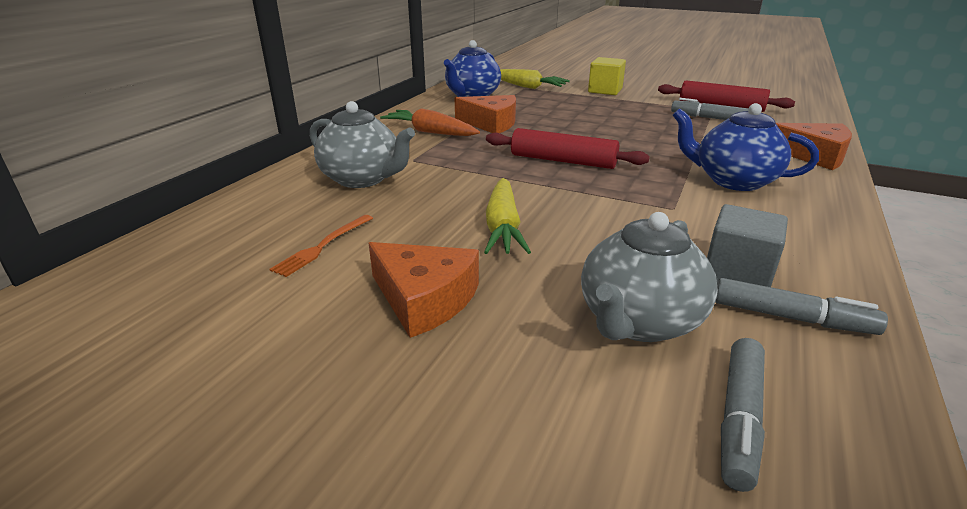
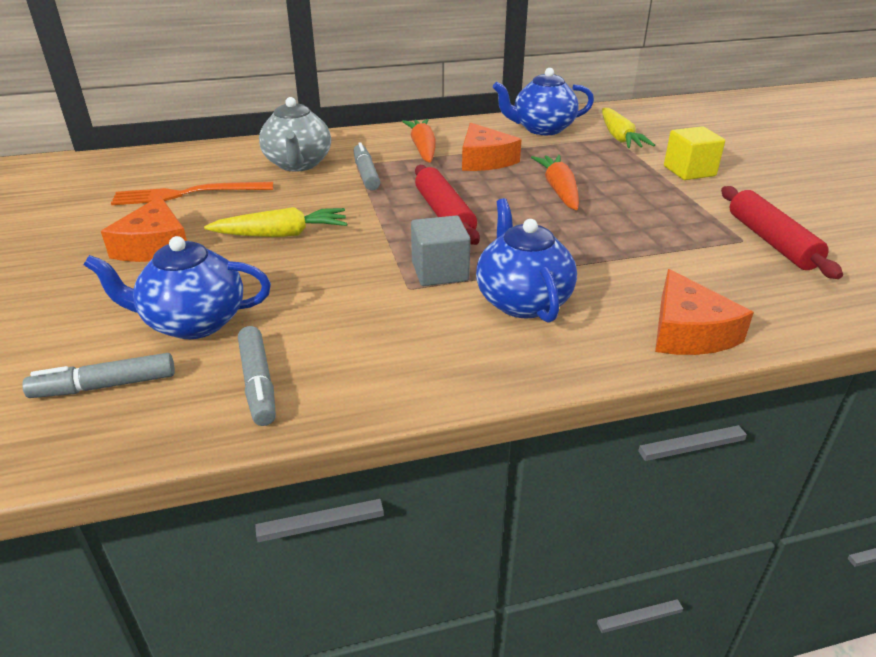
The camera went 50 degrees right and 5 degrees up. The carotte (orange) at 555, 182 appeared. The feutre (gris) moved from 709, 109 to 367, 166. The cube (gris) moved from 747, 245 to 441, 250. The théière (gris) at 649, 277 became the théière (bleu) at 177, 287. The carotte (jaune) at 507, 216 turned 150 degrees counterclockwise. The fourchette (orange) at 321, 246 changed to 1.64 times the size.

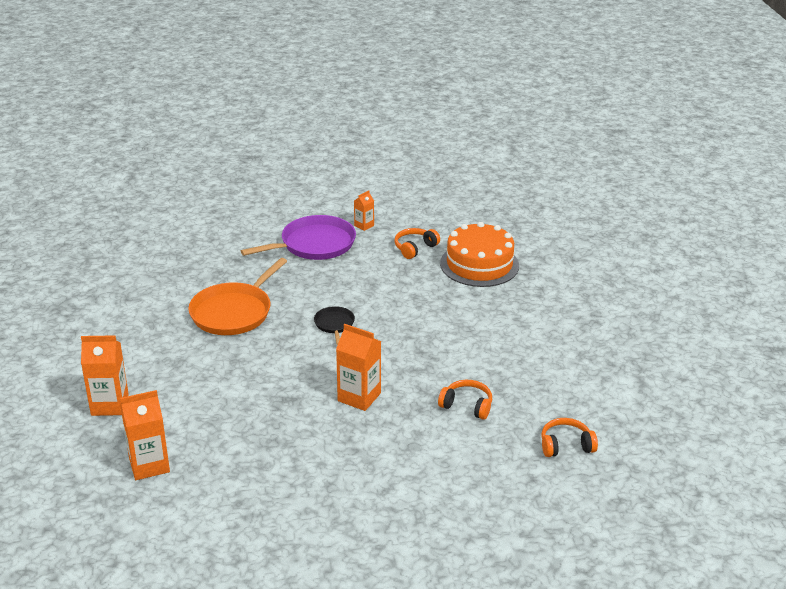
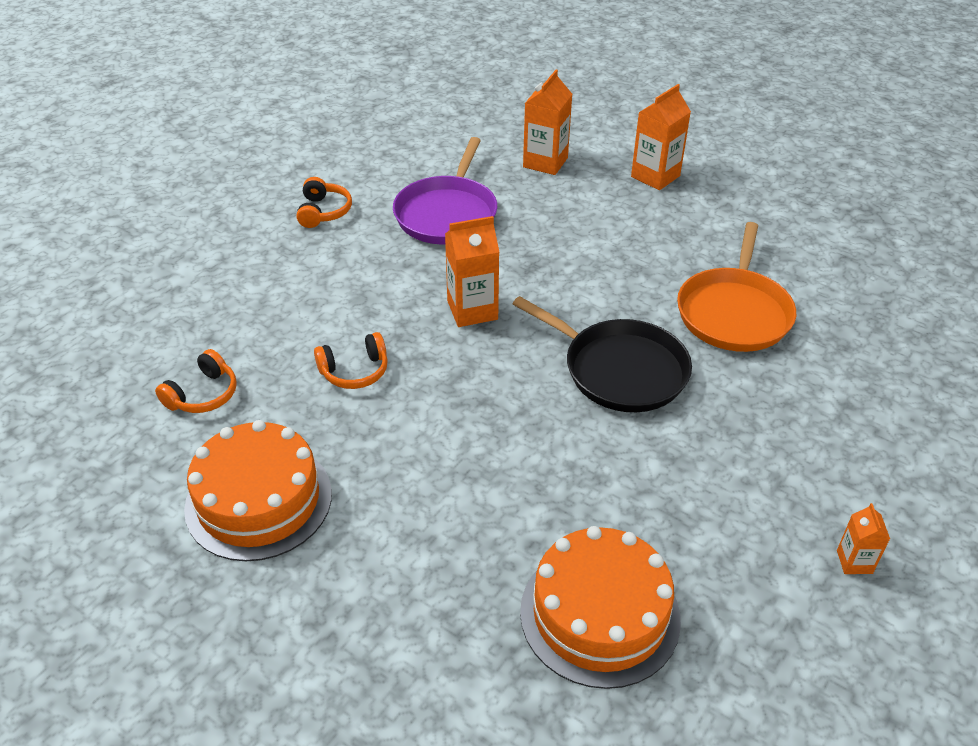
The camera went 135 degrees right and 10 degrees up. The gâteau (orange) at 258, 490 appeared. The poêle (violet) moved from 298, 237 to 445, 190. The casque audio (orange) moved from 417, 243 to 324, 202. The poêle (orange) at 237, 296 turned 150 degrees counterclockwise. The poêle (noir) at 334, 325 changed to 2.01 times the size.

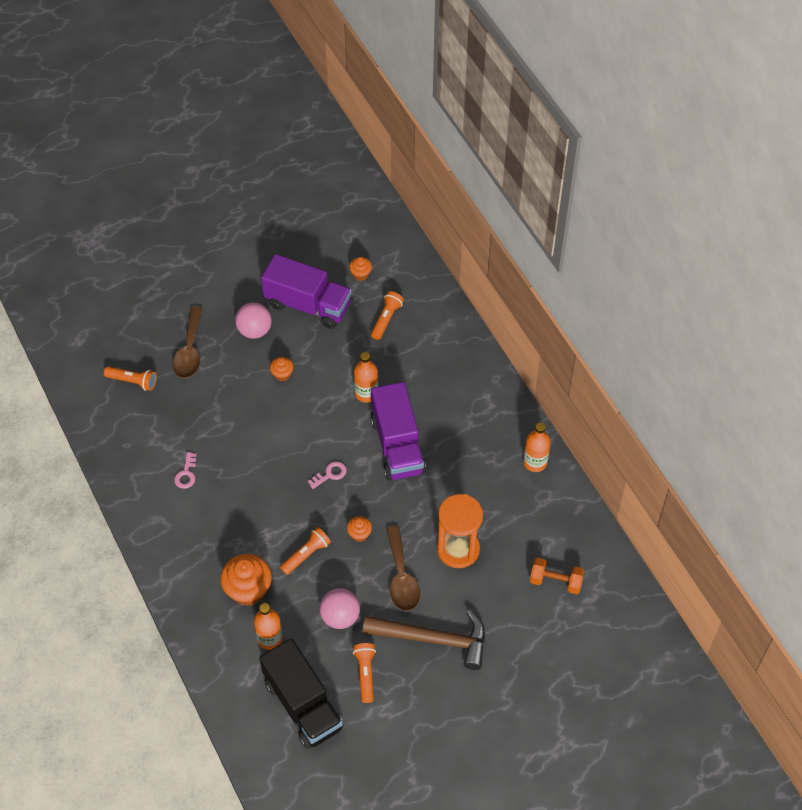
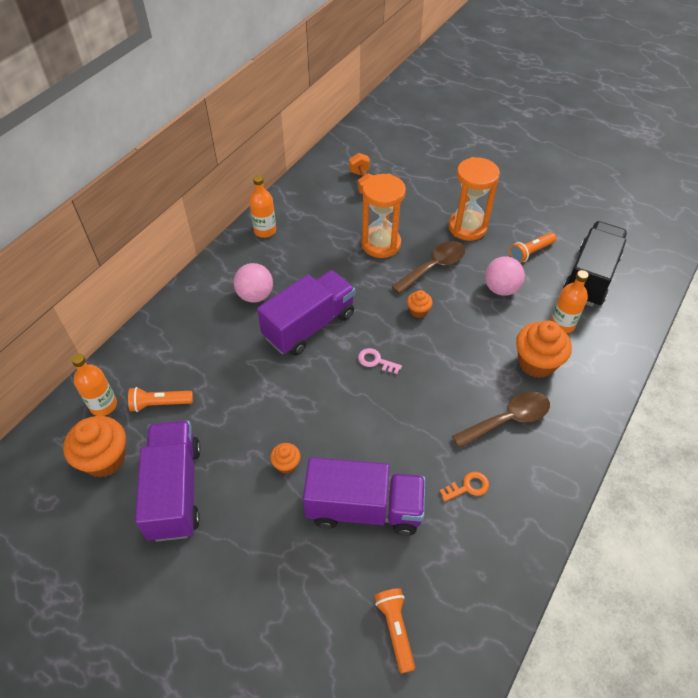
The camera went 120 degrees left and 5 degrees down. The lampe de poche (orange) at 305, 551 disappeared. The camion (violet) at 364, 496 appeared. The cuillère (marron) moved from 187, 342 to 501, 419. The balle (rose) moved from 253, 320 to 253, 283. The bouteille (orange) moved from 366, 377 to 94, 384. The marteau (marron) at 424, 640 was replaced by the sablier (orange) at 474, 199. The clé (rose) at 185, 470 became the clé (orange) at 464, 487. The muffin (orange) at 360, 269 changed to 1.98 times the size.

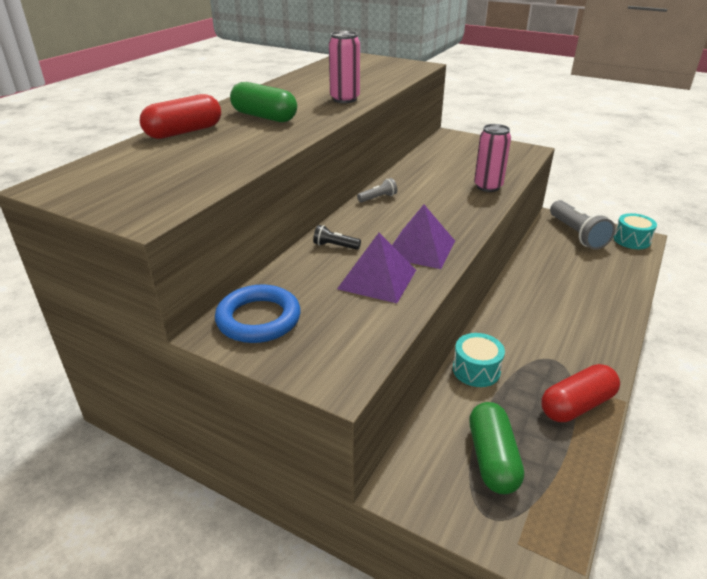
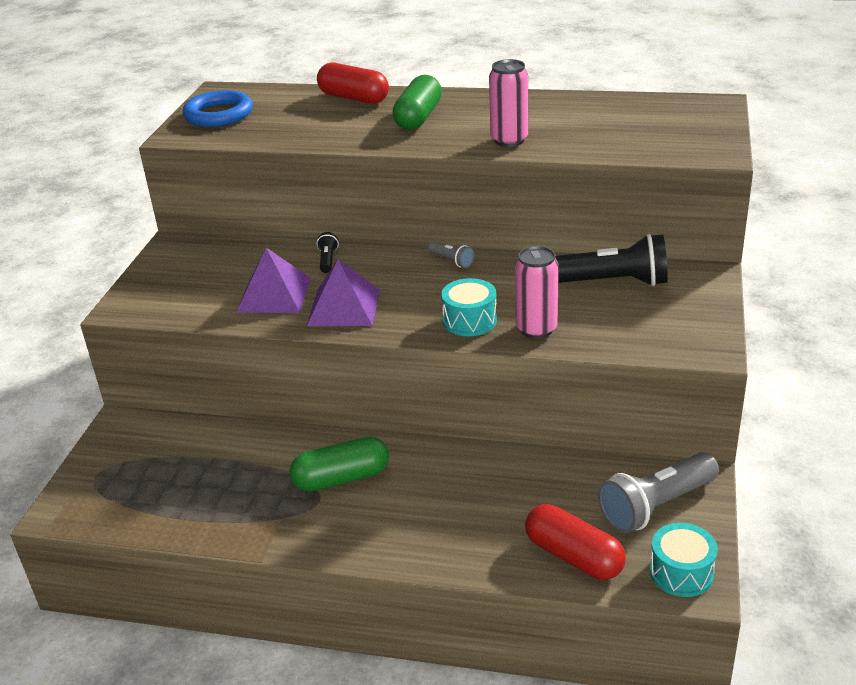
The camera went 75 degrees right and 0 degrees up. The lampe de poche (noir) at 611, 260 appeared. The anneau (bleu) moved from 257, 313 to 218, 108. The tambour (turquoise) moved from 479, 360 to 469, 307. The gélule (vert) moved from 496, 448 to 339, 464. The gélule (rouge) moved from 580, 393 to 575, 542.

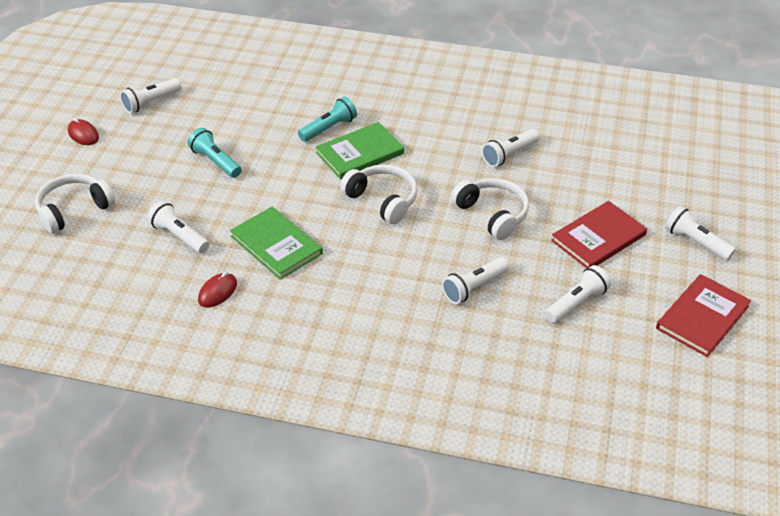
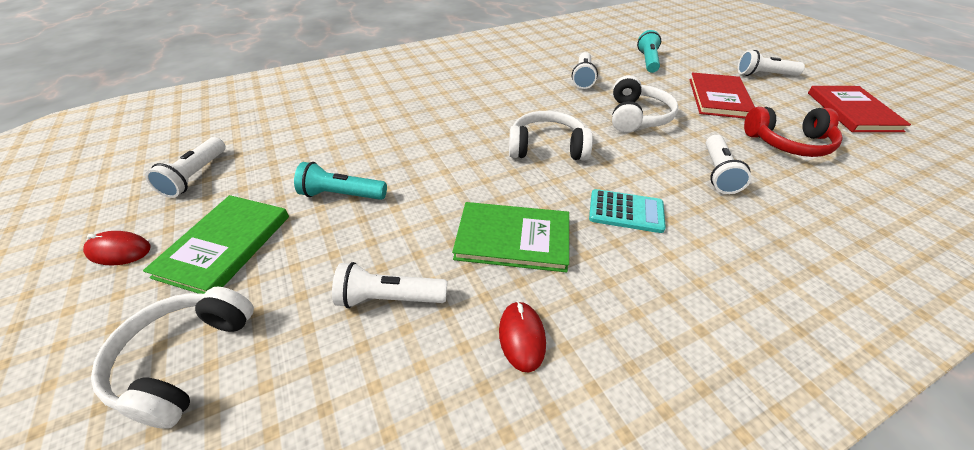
The camera went 40 degrees left and 0 degrees up. The calculatrice (turquoise) at 627, 211 appeared. The lampe de poche (turquoise) moved from 327, 119 to 649, 51. The livre (vert) moved from 360, 150 to 216, 244. The lampe de poche (blanc) at 578, 294 was replaced by the casque audio (rouge) at 793, 132. The casque audio (blanc) at 490, 209 turned 90 degrees clockwise.

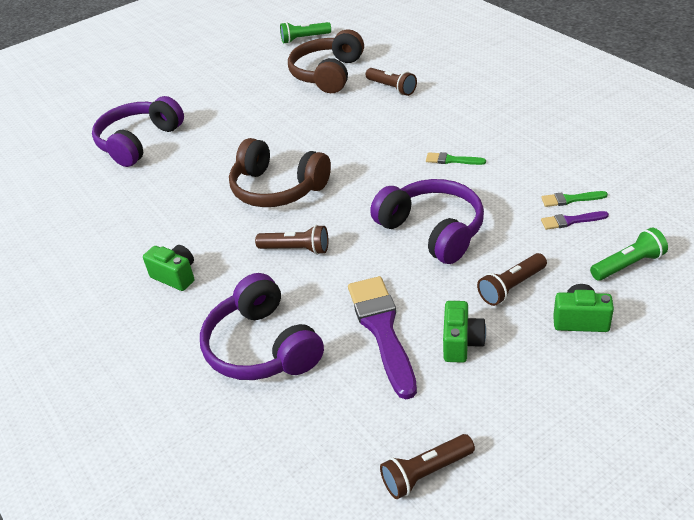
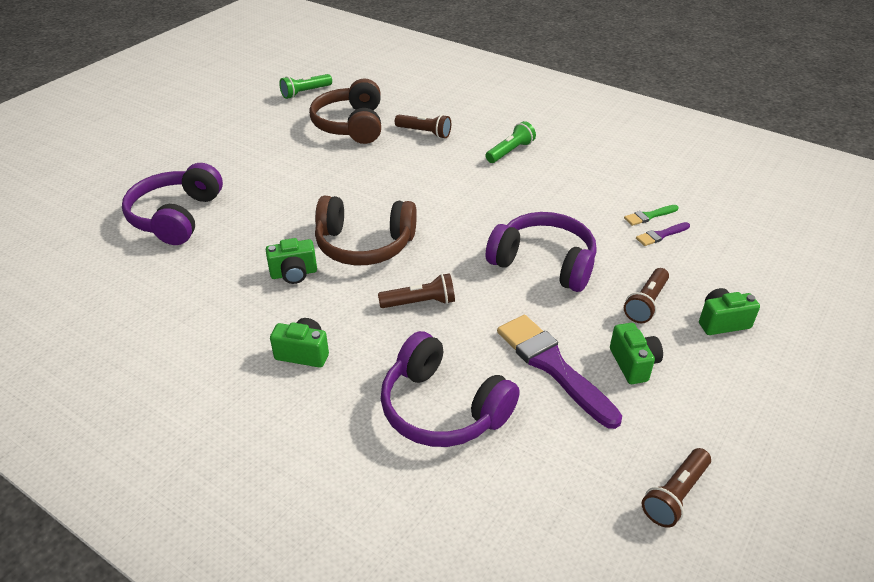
The camera went 25 degrees left and 0 degrees up. The pinceau (vert) at 456, 158 disappeared. The appareil photo (vert) at 291, 261 appeared. The lampe de poche (vert) moved from 629, 254 to 510, 142.

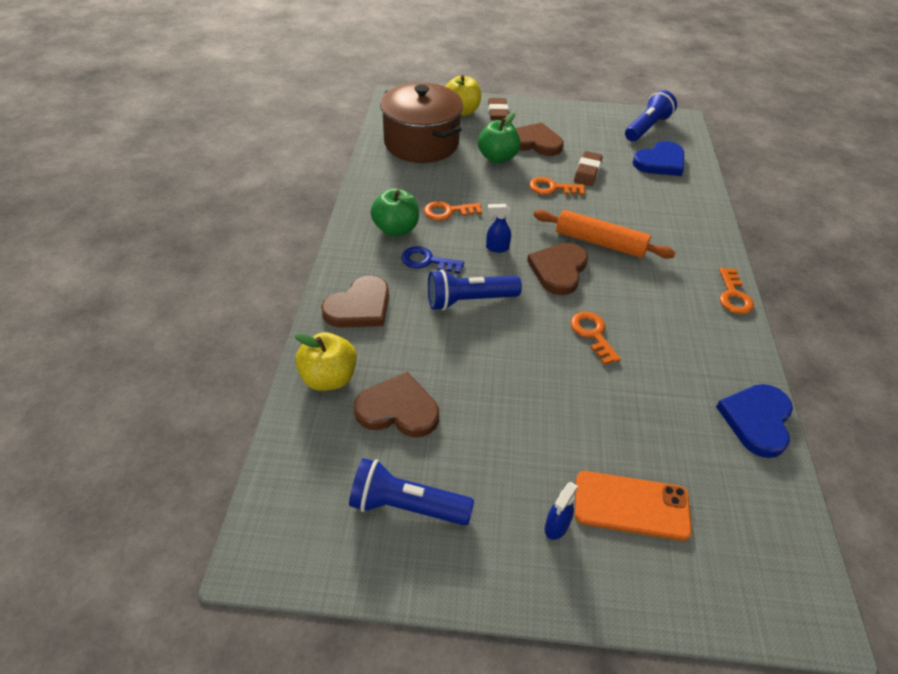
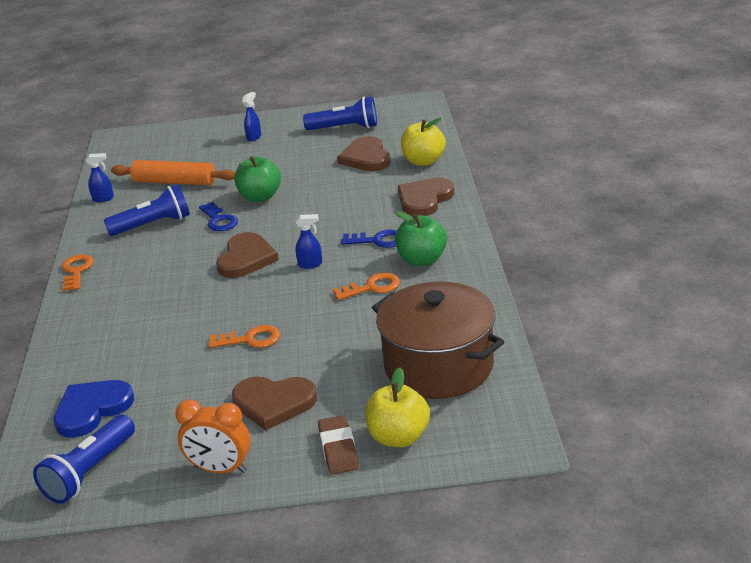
The camera went 175 degrees right and 15 degrees down. The gomme (marron) at 588, 168 disappeared. The téléphone (orange) at 633, 506 disappeared. The réveil (orange) at 213, 436 appeared. The lampe de poche (bleu) moved from 475, 290 to 147, 210. The pomme (vert) moved from 499, 137 to 257, 179. The rouleau à pâtisserie (orange) moved from 604, 234 to 173, 172. The cœur (bleu) at 754, 421 was replaced by the vaporisateur (bleu) at 100, 177. The clé (orange) at 596, 338 became the clé (bleu) at 218, 216. The cœur (marron) at 396, 404 turned 75 degrees clockwise.

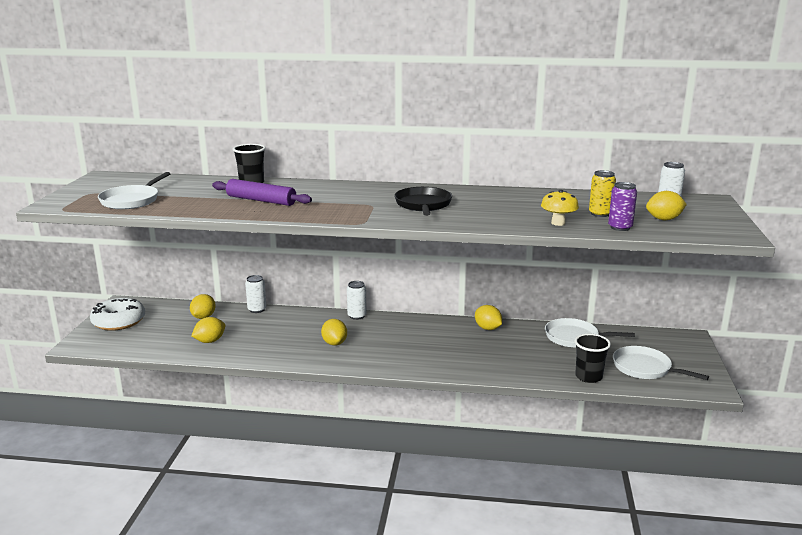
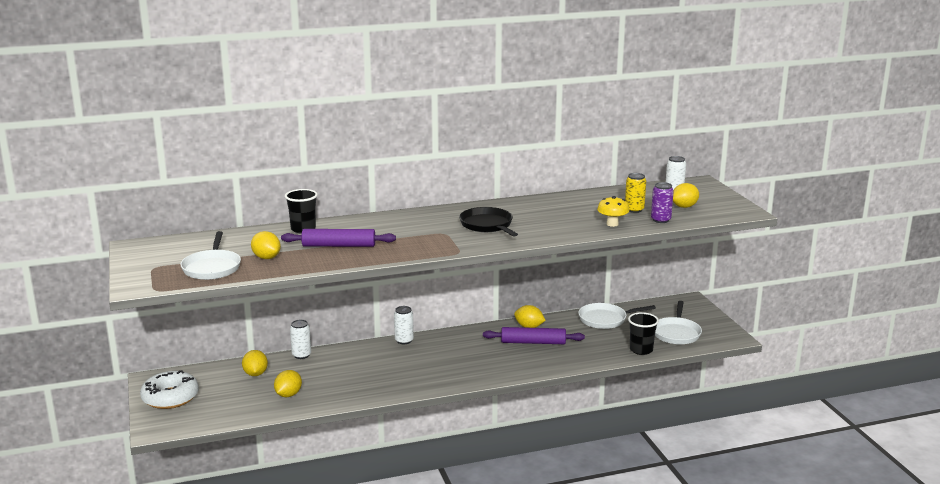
The camera went 25 degrees left and 0 degrees up. The rouleau à pâtisserie (violet) at 534, 335 appeared. The citron (jaune) moved from 334, 332 to 266, 245. The poêle (blanc) at 661, 363 turned 90 degrees counterclockwise.

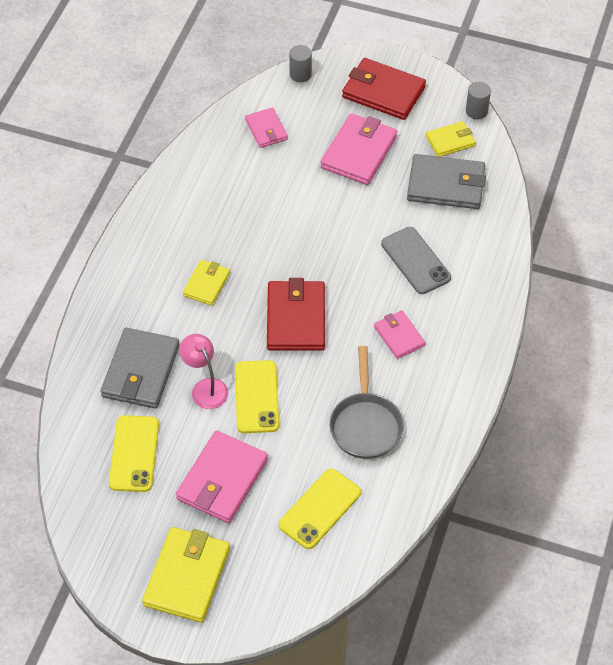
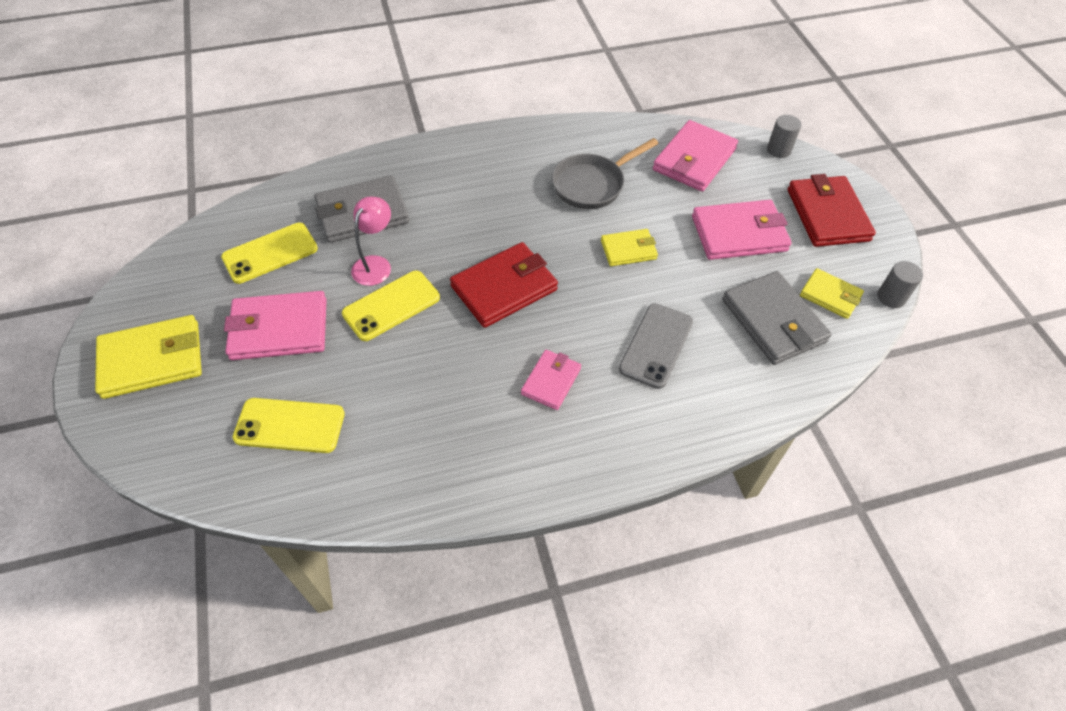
The camera went 55 degrees right and 0 degrees up. The portefeuille (jaune) moved from 206, 283 to 629, 247. The poêle (gris) moved from 367, 402 to 605, 173. The portefeuille (rose) at 266, 127 changed to 1.72 times the size.

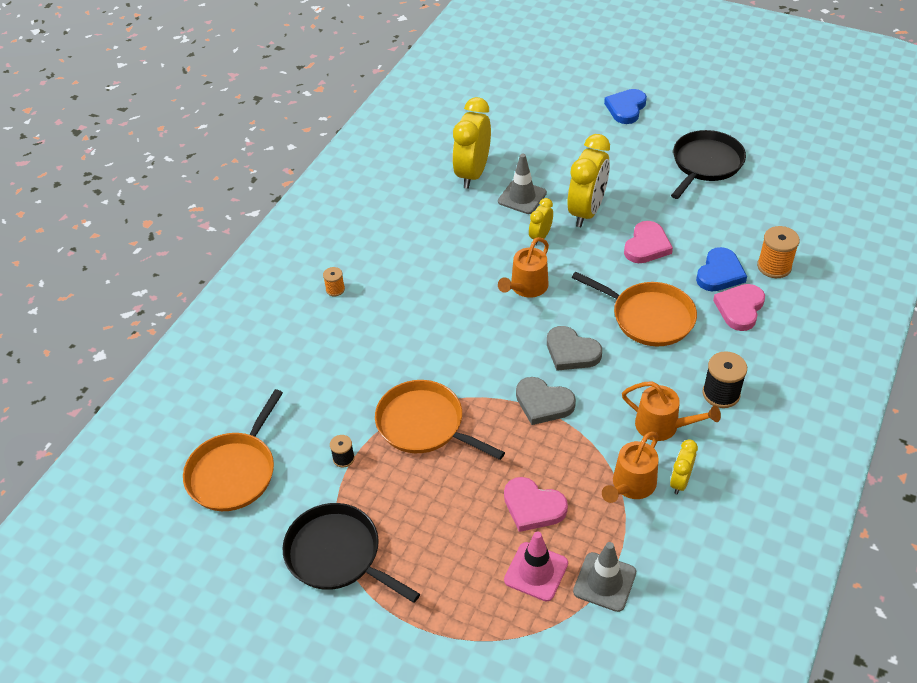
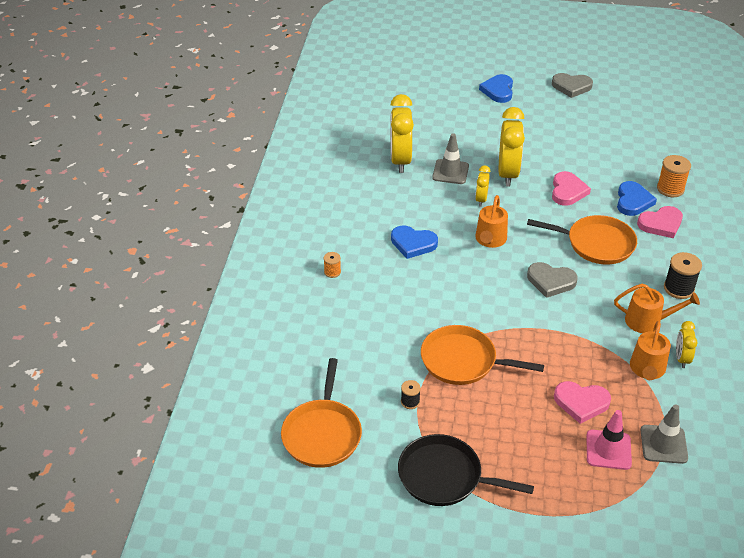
The camera went 20 degrees left and 5 degrees down. The poêle (noir) at 708, 164 disappeared. The cœur (bleu) at 414, 242 appeared. The cœur (gris) moved from 546, 401 to 572, 85. The cœur (rose) at 739, 307 turned 120 degrees counterclockwise.

